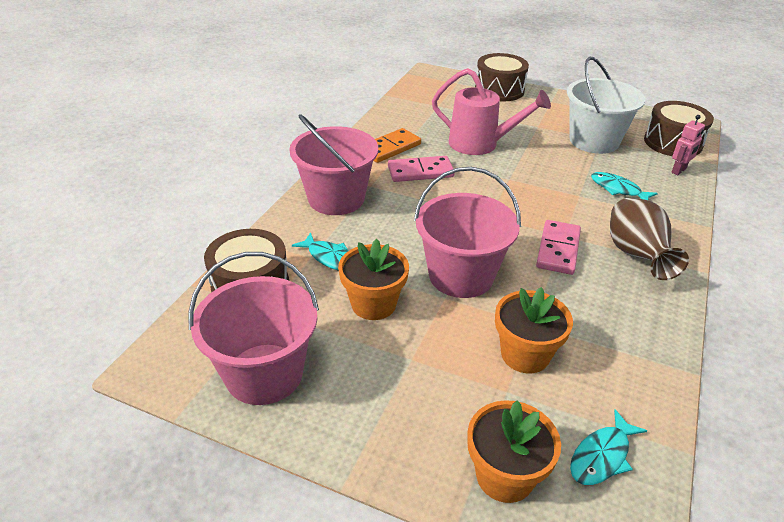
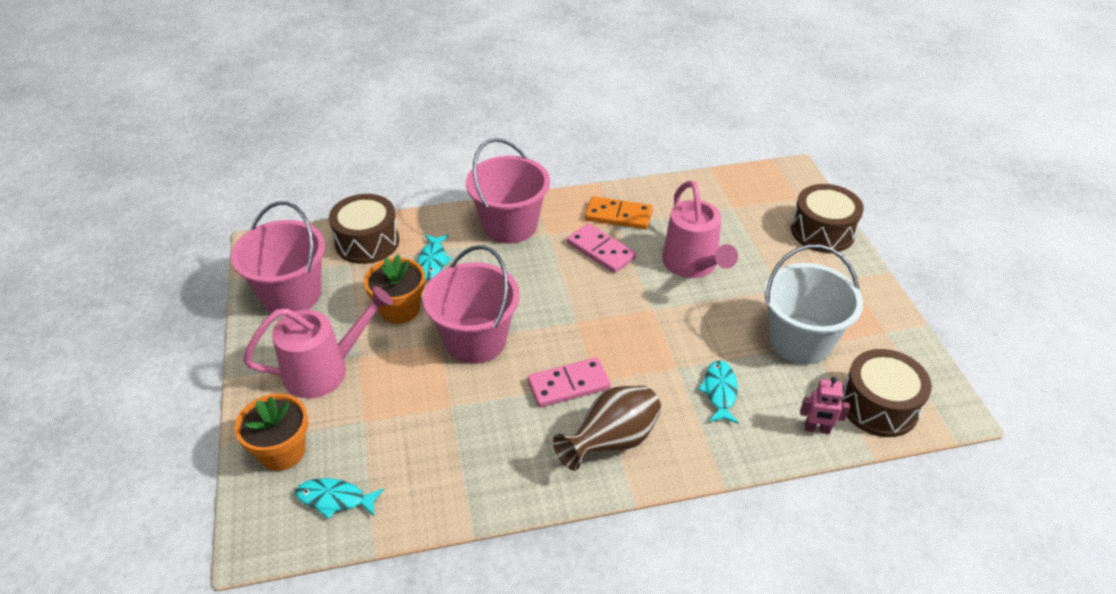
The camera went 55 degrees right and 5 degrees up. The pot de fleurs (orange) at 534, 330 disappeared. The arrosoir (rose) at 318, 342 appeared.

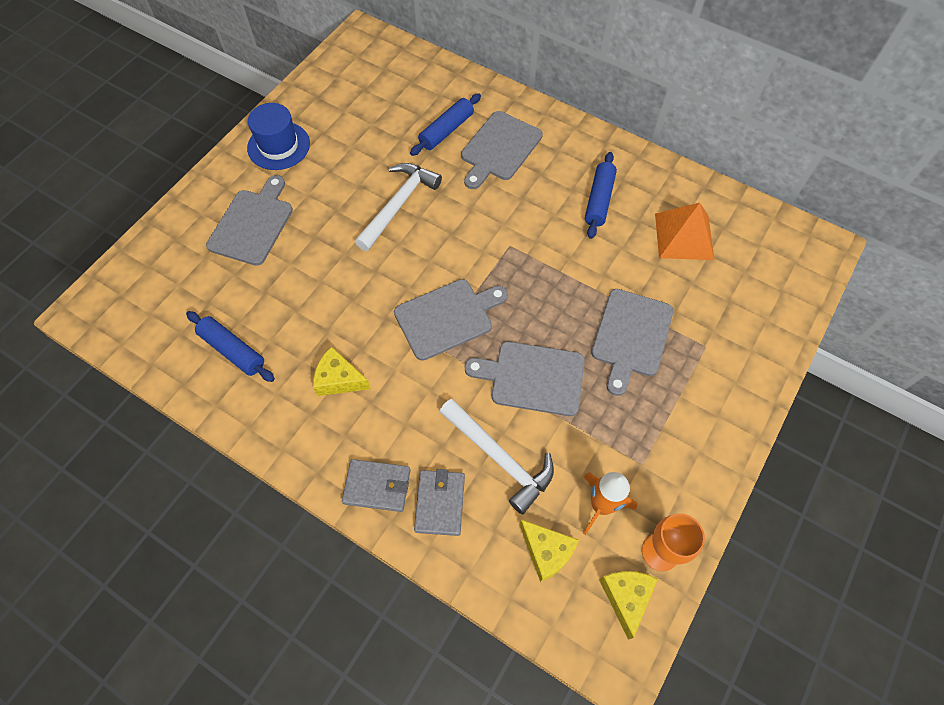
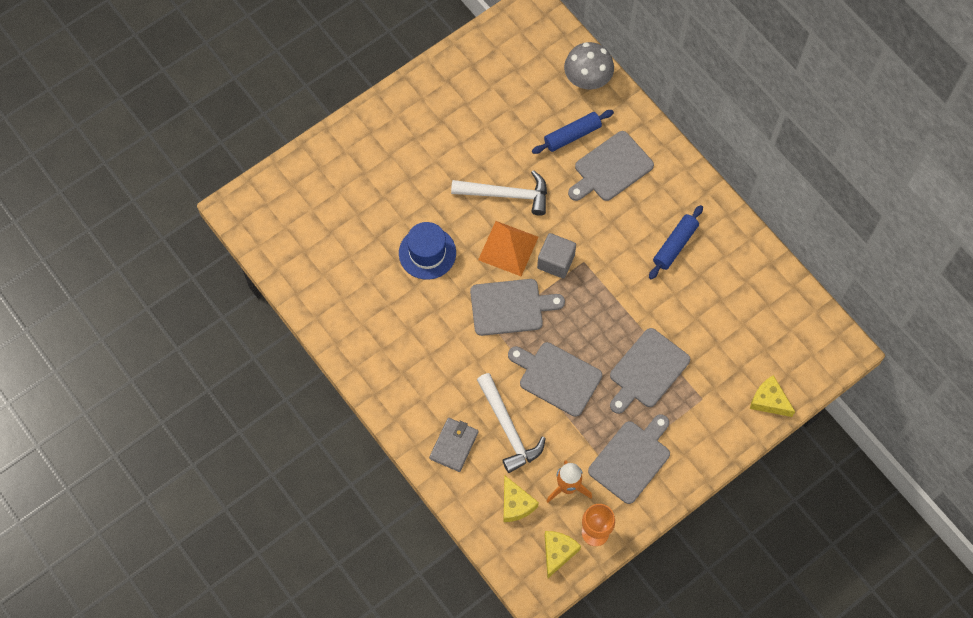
The camera went 20 degrees right and 5 degrees up. The rouleau à pâtisserie (bleu) at 230, 346 disappeared. The portefeuille (gris) at 376, 485 disappeared. The cube (gris) at 556, 256 appeared. The champignon (gris) at 589, 66 appeared. The planche à découper (gris) moved from 249, 220 to 629, 459. The chapeau (bleu) moved from 278, 136 to 427, 251. The fromage (jaune) moved from 342, 371 to 772, 396. The pyramide (orange) moved from 684, 231 to 508, 248. The marteau (blanc) at 398, 207 turned 45 degrees clockwise.

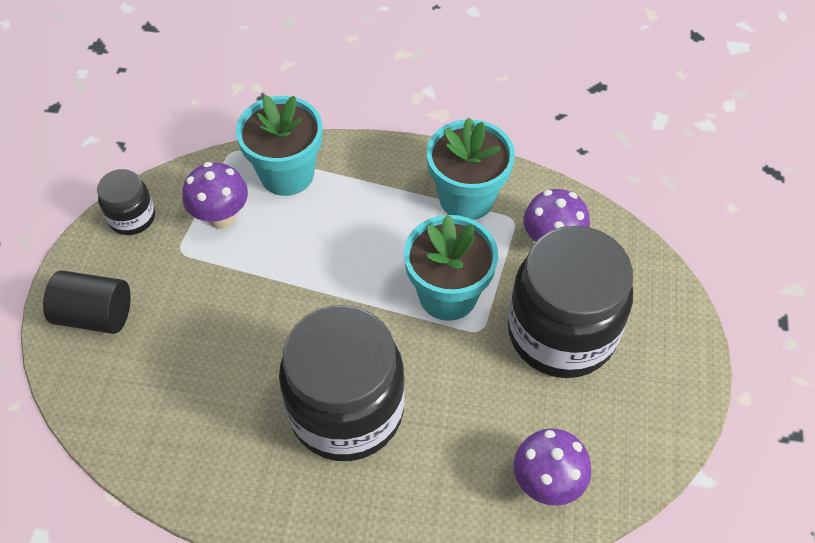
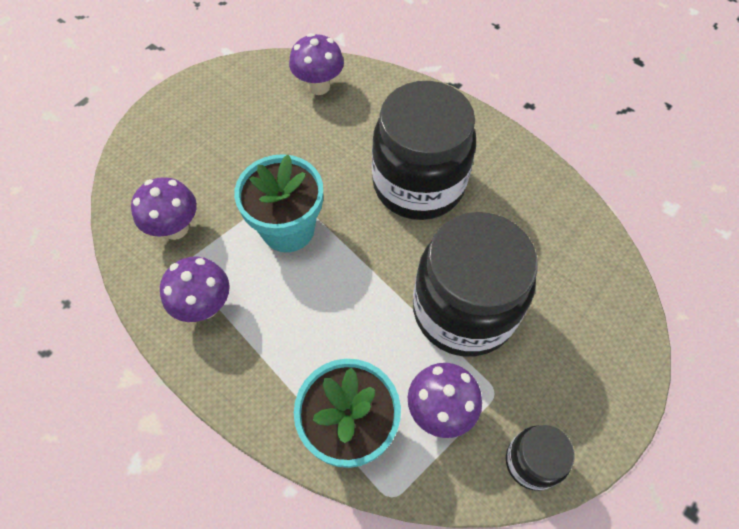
The camera went 150 degrees left and 5 degrees up. The cylindre (noir) at 87, 302 disappeared. The bocal (noir) moved from 570, 302 to 475, 284. The pot de fleurs (turquoise) at 471, 169 was replaced by the champignon (violet) at 195, 289.

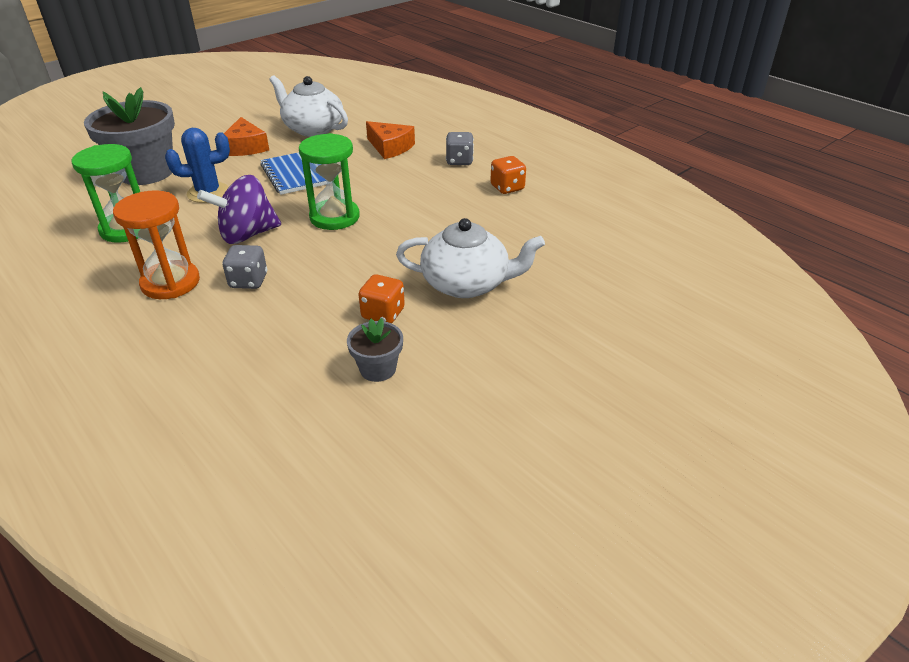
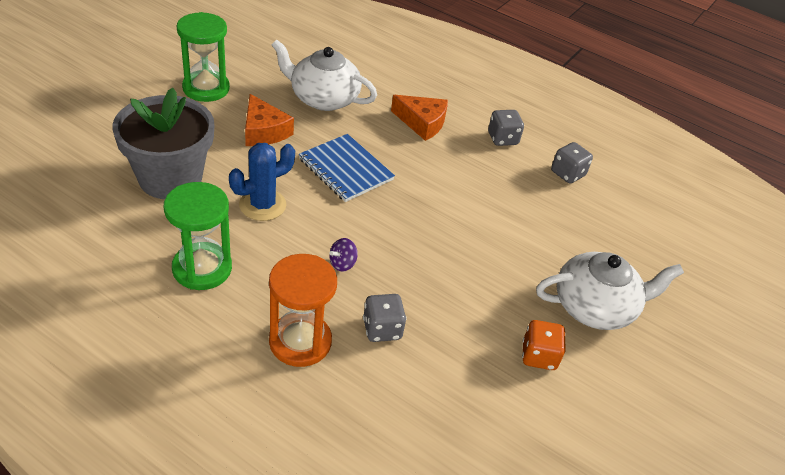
The camera went 20 degrees left and 5 degrees up. The pot de fleurs (gris) at 375, 350 disappeared. The sablier (vert) moved from 329, 181 to 203, 57. The dé (orange) at 508, 175 became the dé (gris) at 572, 162. The toupie (violet) at 239, 209 changed to 0.43 times the size.

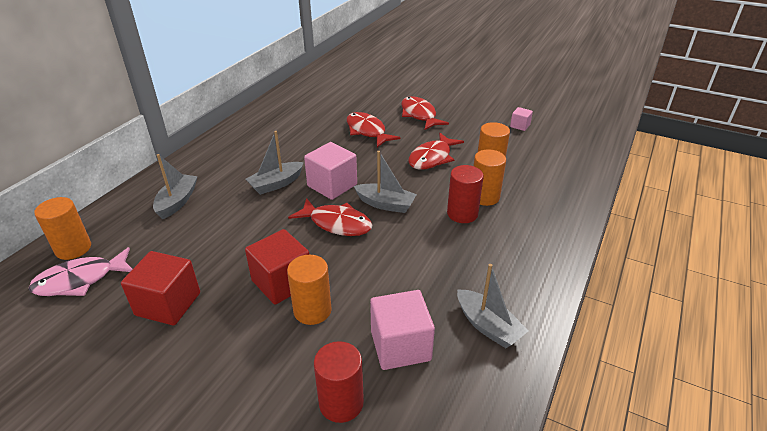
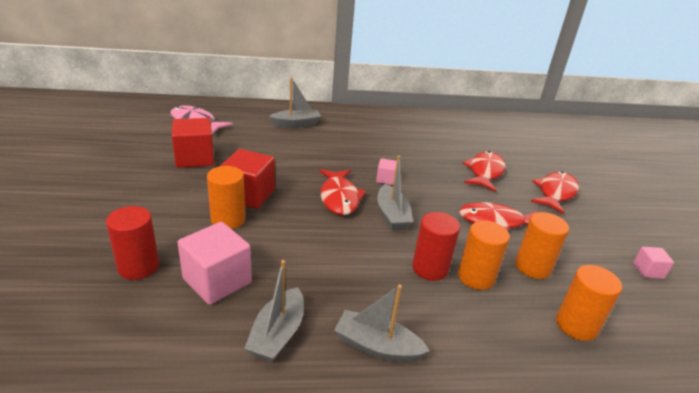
The camera went 55 degrees right and 5 degrees down. The cylindre (orange) moved from 62, 228 to 589, 303. The bateau (gris) moved from 275, 163 to 382, 323. The cube (rose) at 330, 171 changed to 0.51 times the size.

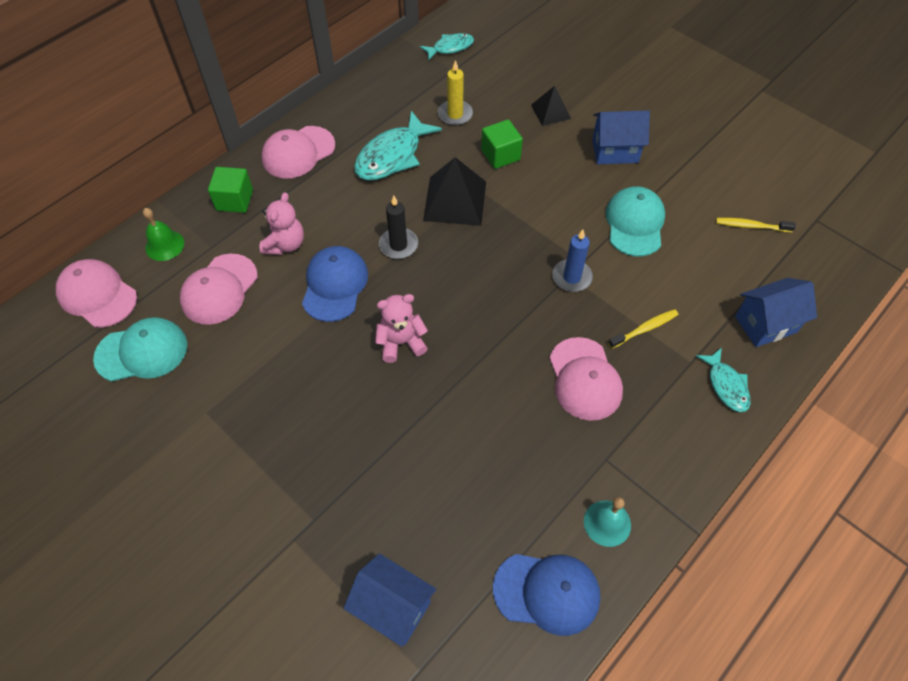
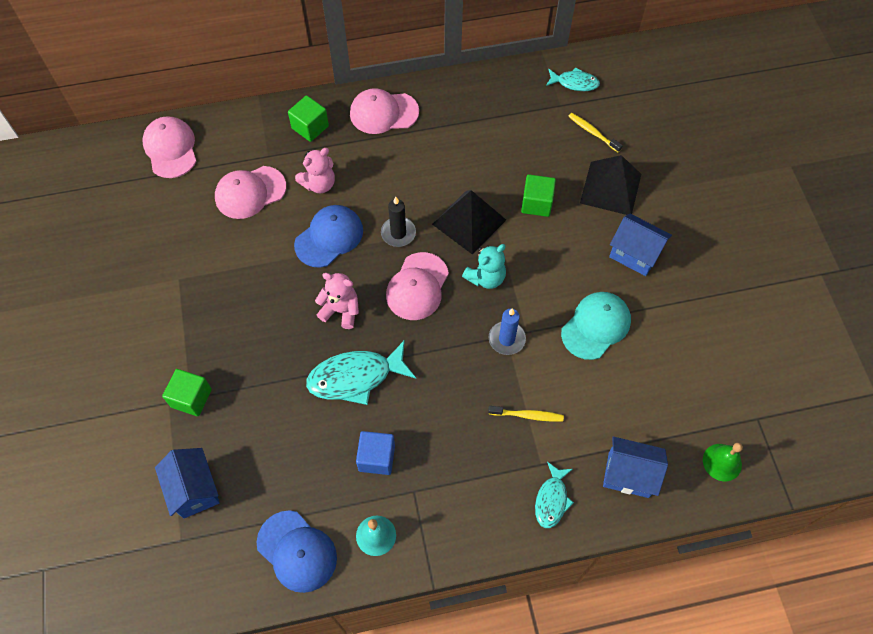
The camera went 35 degrees right and 5 degrees up. The casquette (turquoise) at 140, 349 disappeared. The bougie (jaune) at 455, 93 disappeared. The cube (vert) at 187, 392 appeared. The cube (bleu) at 375, 453 appeared. The ours en peluche (turquoise) at 484, 266 appeared. The cloche (vert) moved from 163, 234 to 723, 462. The poisson (turquoise) moved from 398, 145 to 361, 372. The casquette (rose) moved from 586, 379 to 417, 286. The brosse à dents (jaune) moved from 756, 225 to 595, 132. The pyramide (noir) at 551, 106 changed to 1.71 times the size.

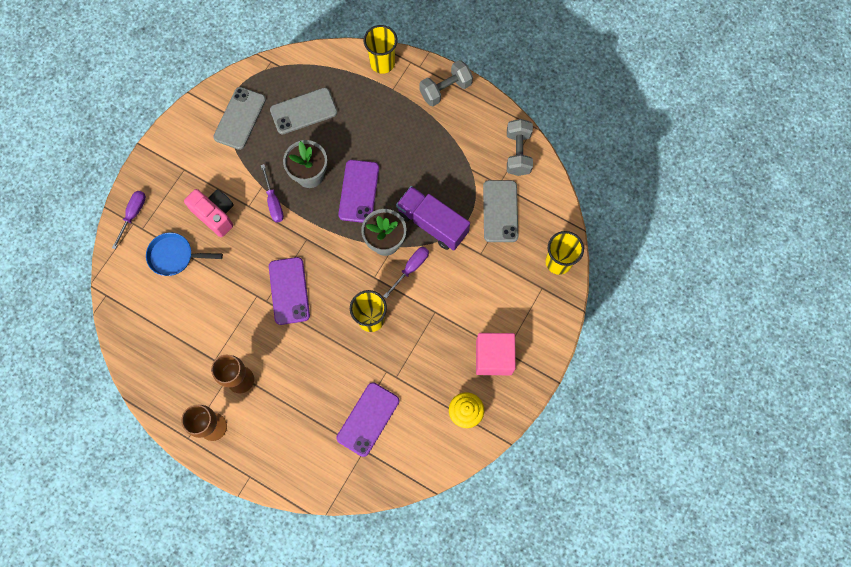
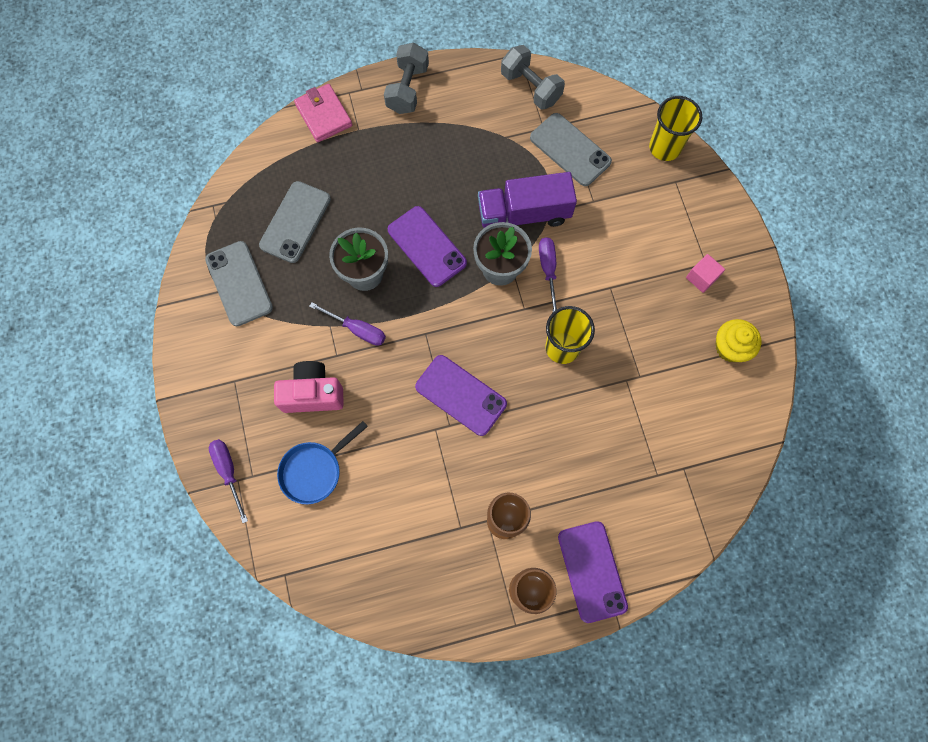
The camera went 45 degrees left and 0 degrees up. The téléphone (violet) moved from 368, 419 to 593, 572. The gobelet (jaune) at 380, 49 was replaced by the portefeuille (rose) at 323, 113. The cube (rose) at 496, 354 changed to 0.53 times the size.

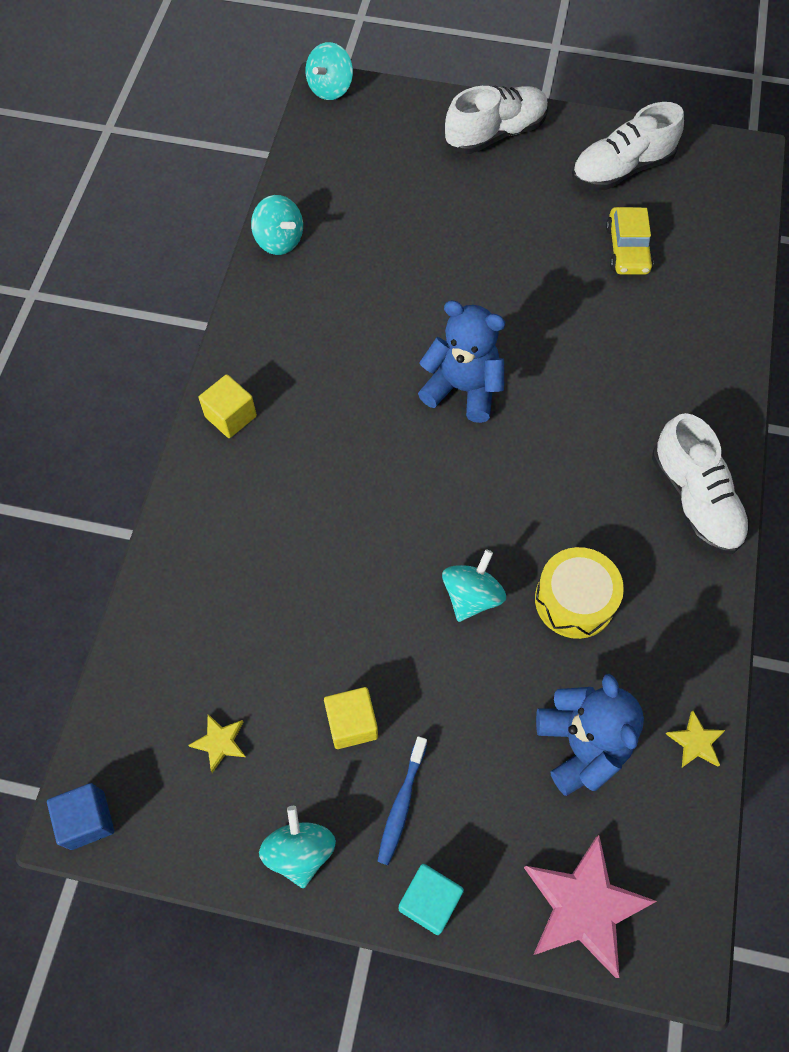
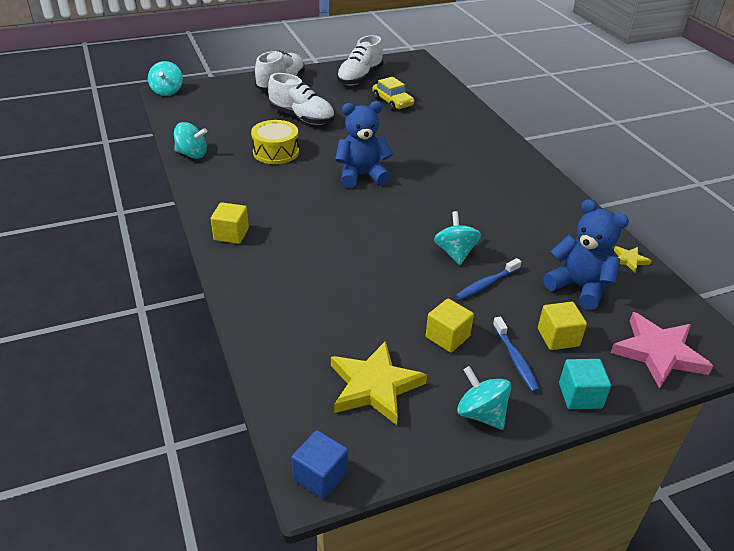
The camera went 35 degrees left and 25 degrees down. The brosse à dents (bleu) at 489, 279 appeared. The cube (jaune) at 562, 326 appeared. The tambour (jaune) moved from 579, 593 to 275, 142. The chaussure (blanc) moved from 701, 483 to 301, 99. The étoile (jaune) at 217, 743 changed to 2.12 times the size.

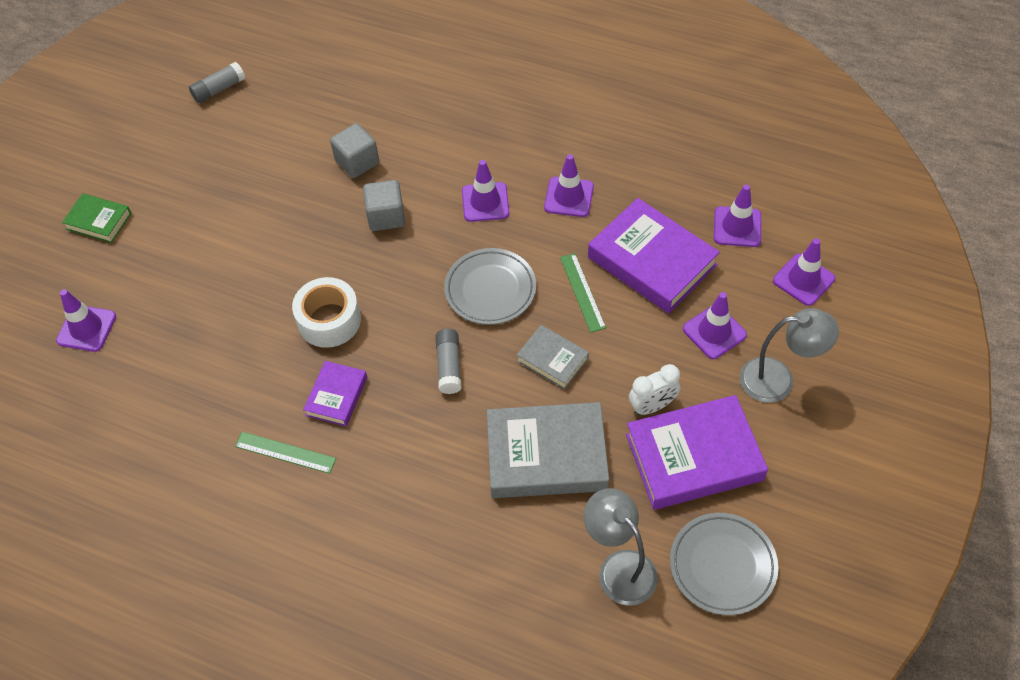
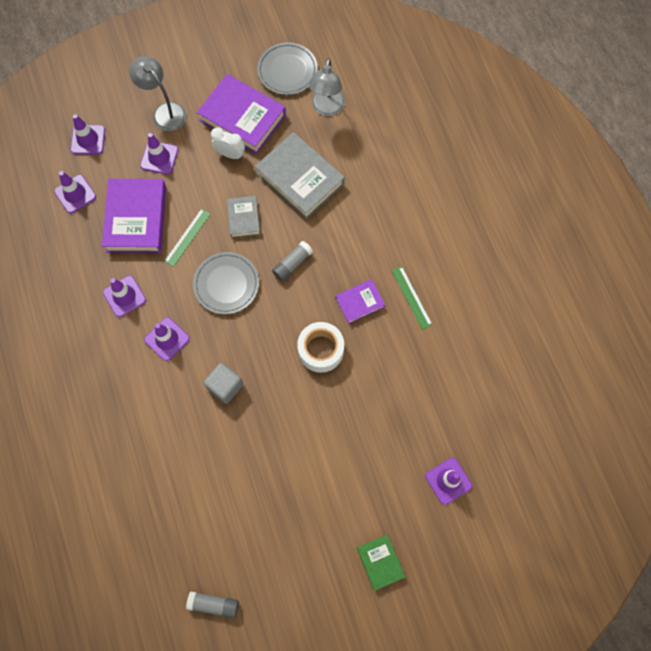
The camera went 135 degrees left and 15 degrees up. The cube (gris) at 354, 150 disappeared.

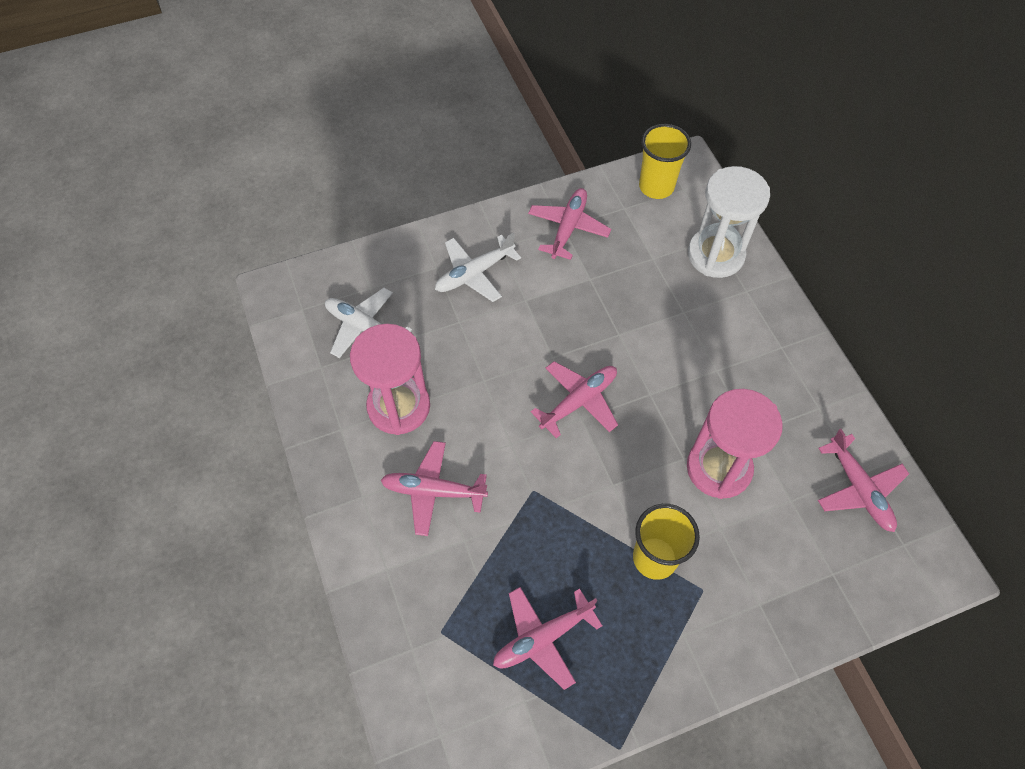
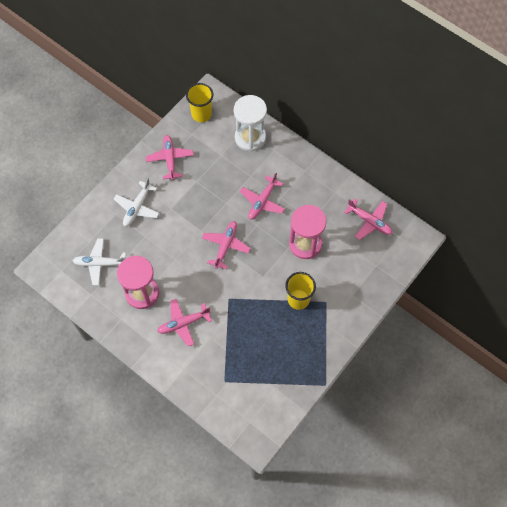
The camera went 30 degrees left and 5 degrees up. The avion (rose) moved from 548, 638 to 262, 196.

